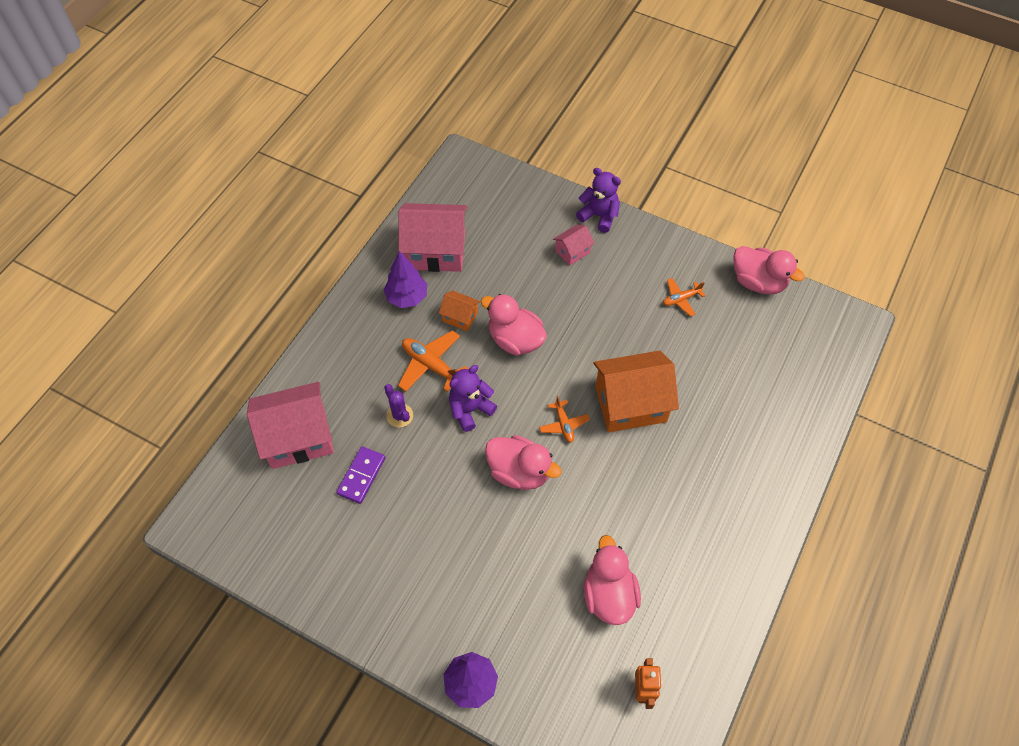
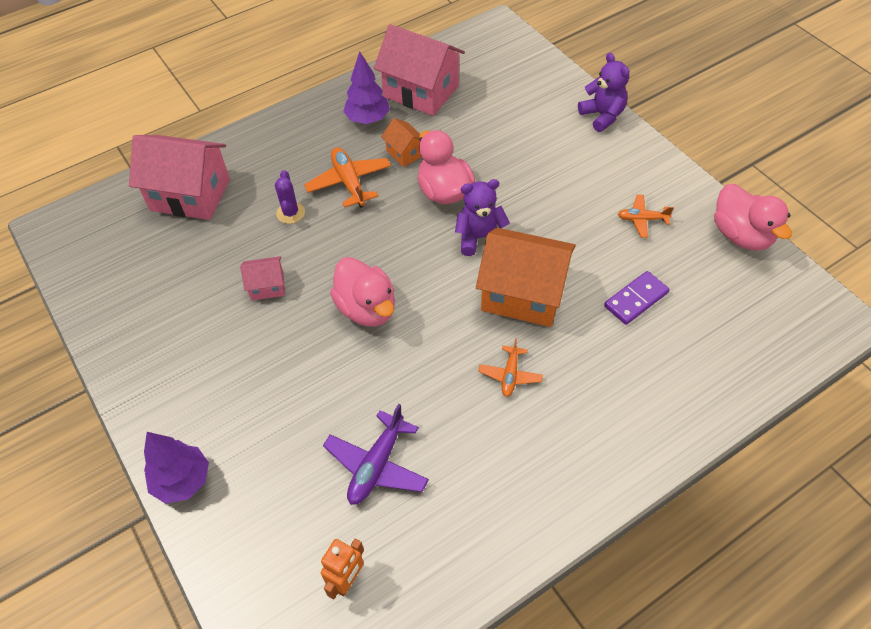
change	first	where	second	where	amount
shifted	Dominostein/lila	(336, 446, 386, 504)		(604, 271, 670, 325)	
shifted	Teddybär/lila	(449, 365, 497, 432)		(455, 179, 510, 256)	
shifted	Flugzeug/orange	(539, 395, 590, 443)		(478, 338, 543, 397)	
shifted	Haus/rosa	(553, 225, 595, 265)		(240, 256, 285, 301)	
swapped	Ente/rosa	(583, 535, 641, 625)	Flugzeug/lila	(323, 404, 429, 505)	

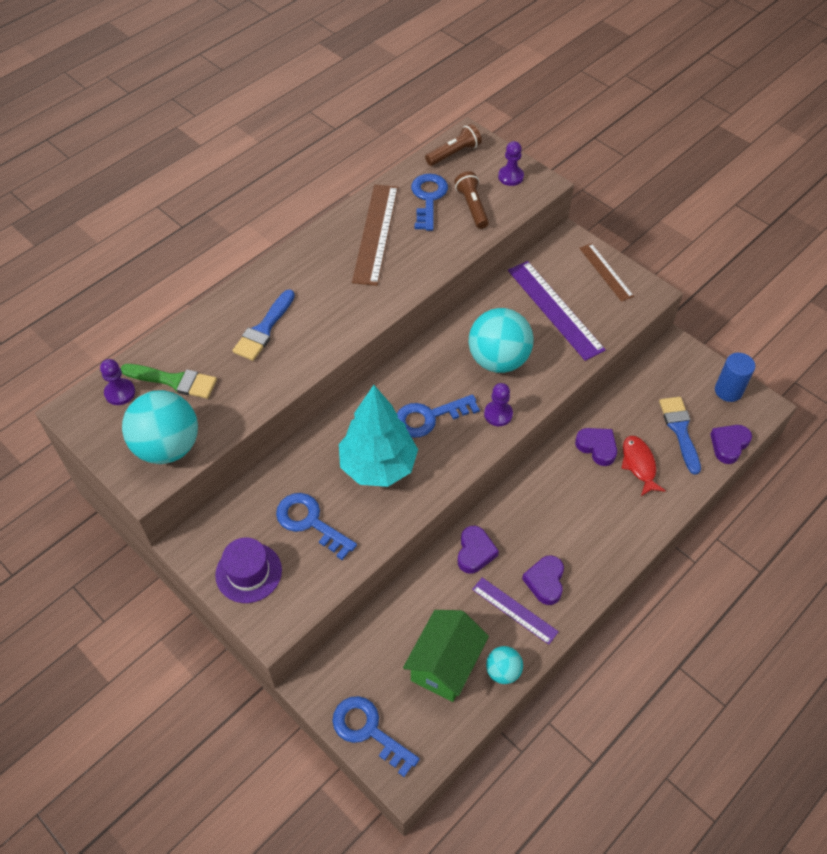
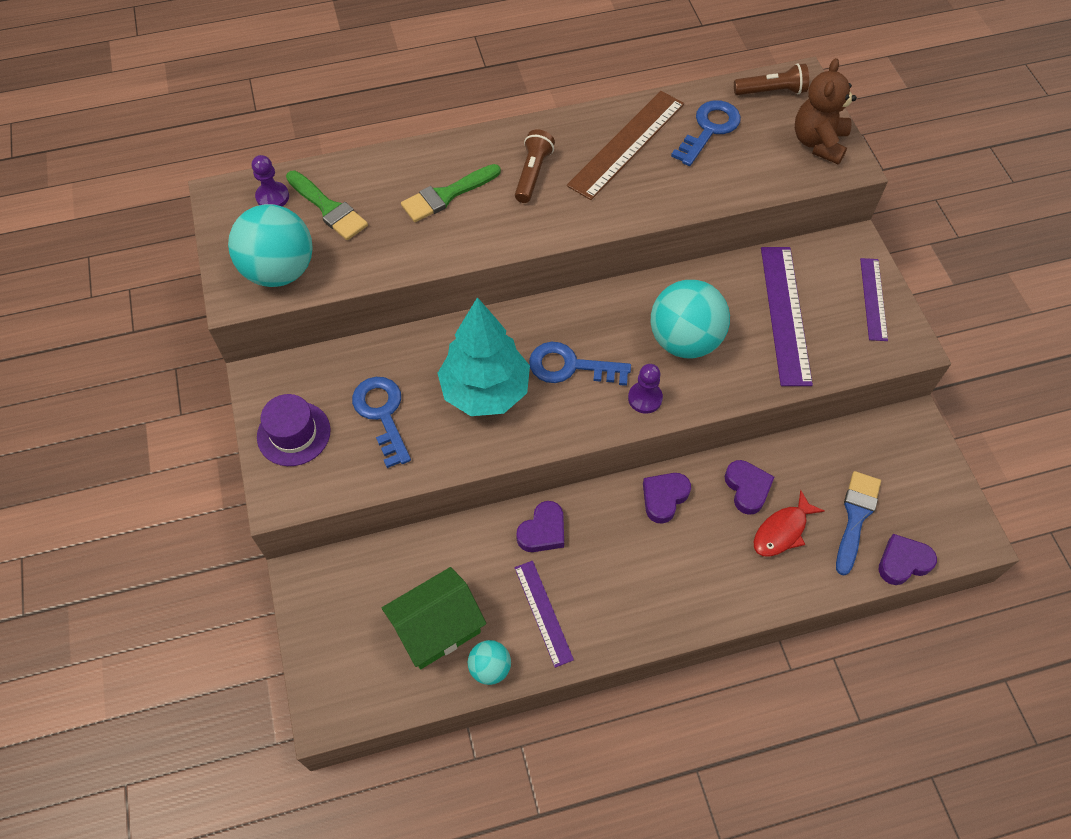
change	first	where	second	where	amount
repainted	Pinsel/blau	(232, 289, 295, 361)	Pinsel/grün	(401, 164, 501, 222)	
gone	Schlüssel/blau	(332, 696, 420, 777)			
shifted	Taschenlampe/braun	(454, 171, 489, 229)		(515, 129, 555, 203)	
swapped	Bauer/lila	(498, 141, 524, 186)	Teddybär/braun	(795, 58, 857, 164)	
shifted	Herz/lila	(522, 555, 564, 605)		(643, 473, 691, 524)	
repainted	Lineal/braun	(579, 243, 634, 302)	Lineal/lila	(860, 258, 888, 341)	
rotated	Fisch/rot	(621, 436, 666, 496)		(754, 490, 825, 557)	150 degrees counterclockwise
gone	Vollzylinder/blau	(715, 353, 755, 402)			

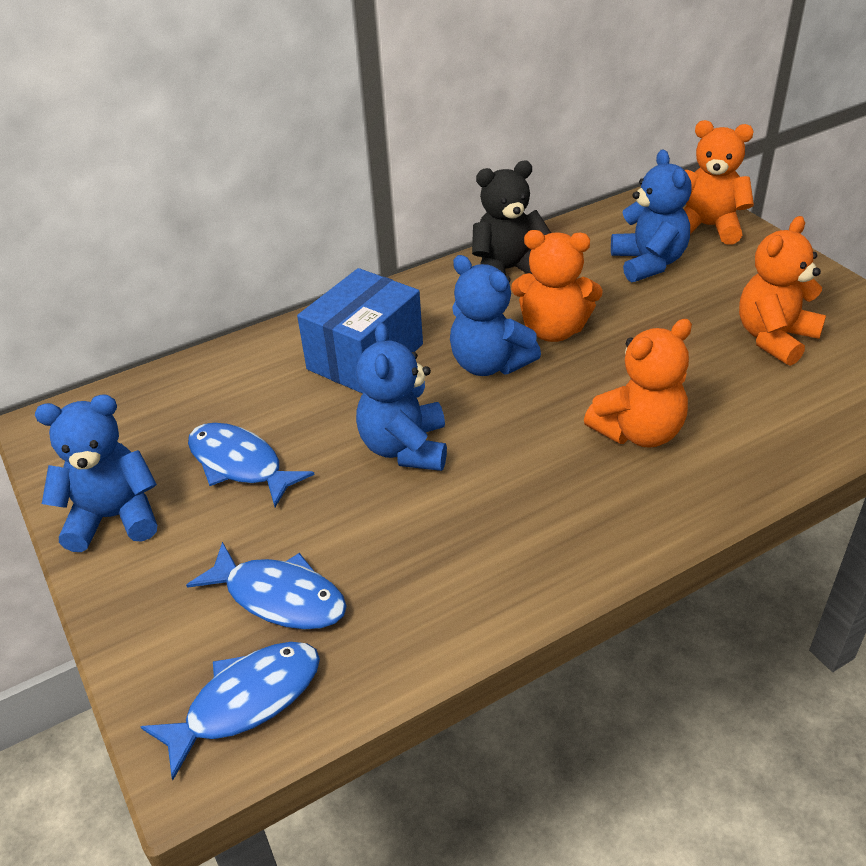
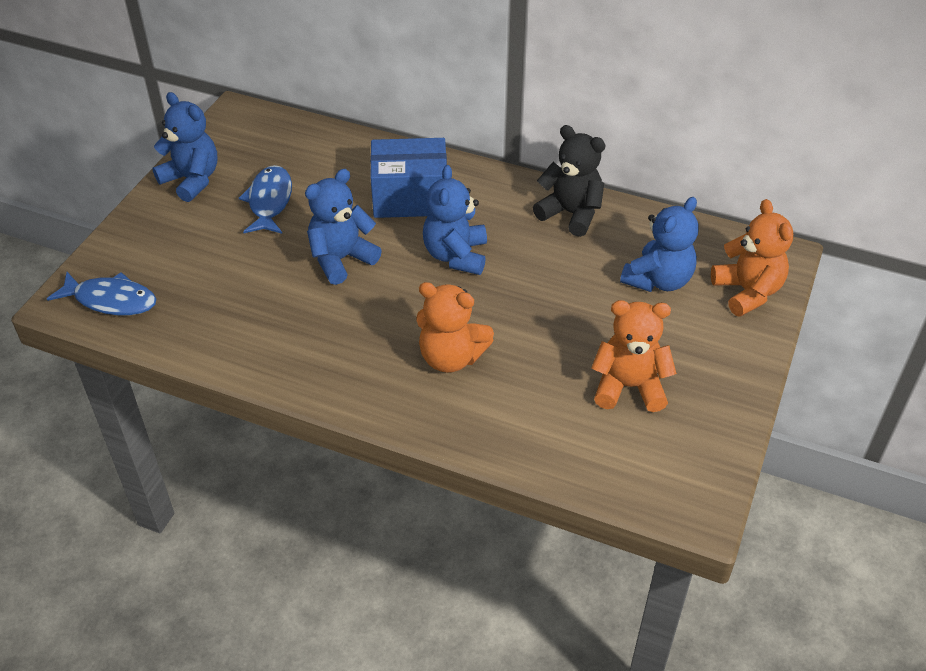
change	first	where	second	where	amount
gone	Fisch/blau	(186, 542, 347, 629)			
gone	Teddybär/orange	(511, 230, 603, 342)			

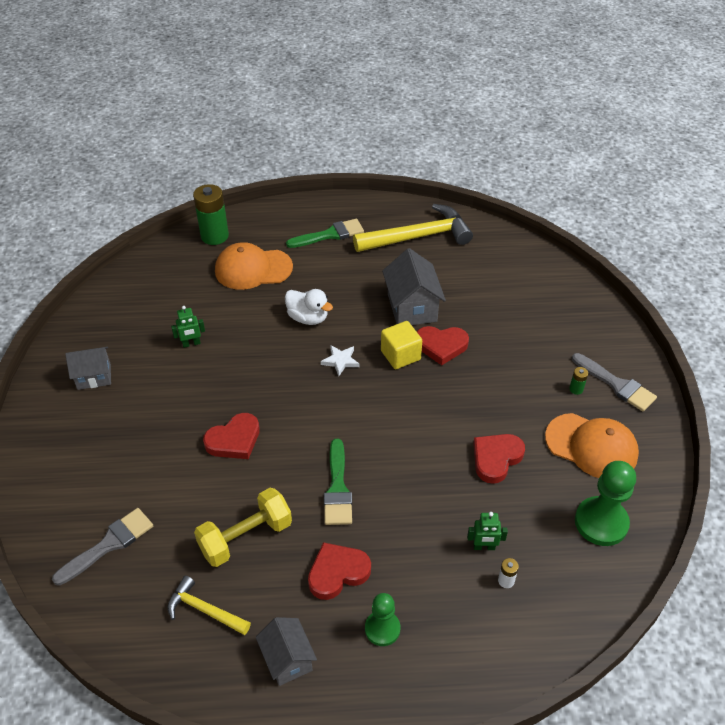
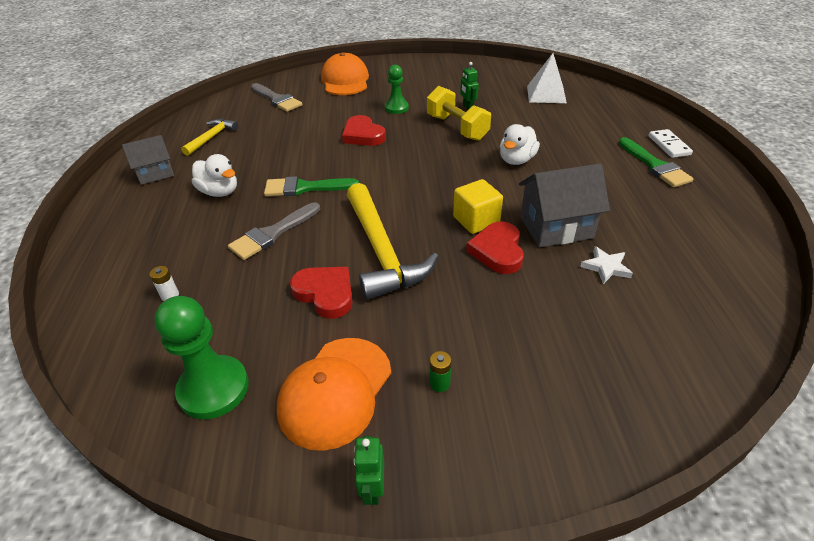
change	first	where	second	where	amount
gone	Haus/grau	(65, 347, 111, 390)			
gone	Batterie/grün	(193, 184, 229, 245)			
shifted	Hantel/gelb	(194, 488, 292, 567)		(427, 86, 491, 141)	
shifted	Kappe/orange	(215, 242, 293, 290)		(321, 52, 369, 95)	
swapped	Herz/rot	(308, 542, 371, 600)	Ente/weiß	(192, 154, 237, 197)	
shifted	Stern/weiß	(321, 345, 359, 376)		(580, 246, 633, 284)	
shifted	Hammer/gelb	(353, 204, 473, 252)		(347, 183, 439, 300)	
shifted	Bauer/grün	(365, 593, 400, 646)		(385, 65, 409, 114)	
shifted	Roboter/grün	(467, 512, 508, 550)		(353, 436, 384, 505)	
shifted	Pinsel/grau	(572, 353, 657, 412)		(228, 202, 320, 260)	
new			Pyramide/weiß	(527, 53, 567, 103)	
new			Dominostein/weiß	(648, 129, 693, 158)	

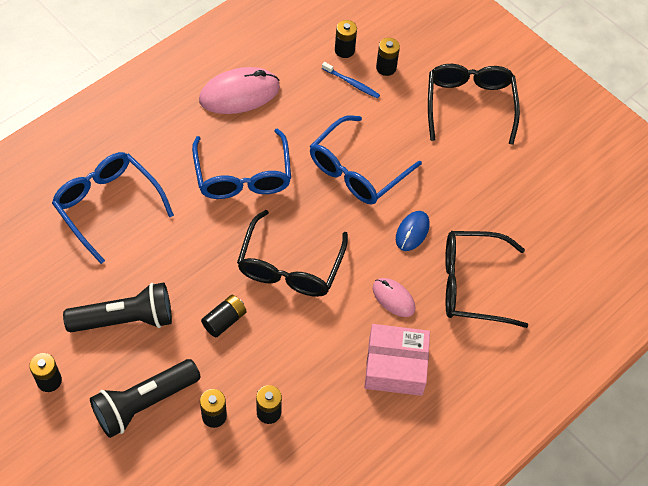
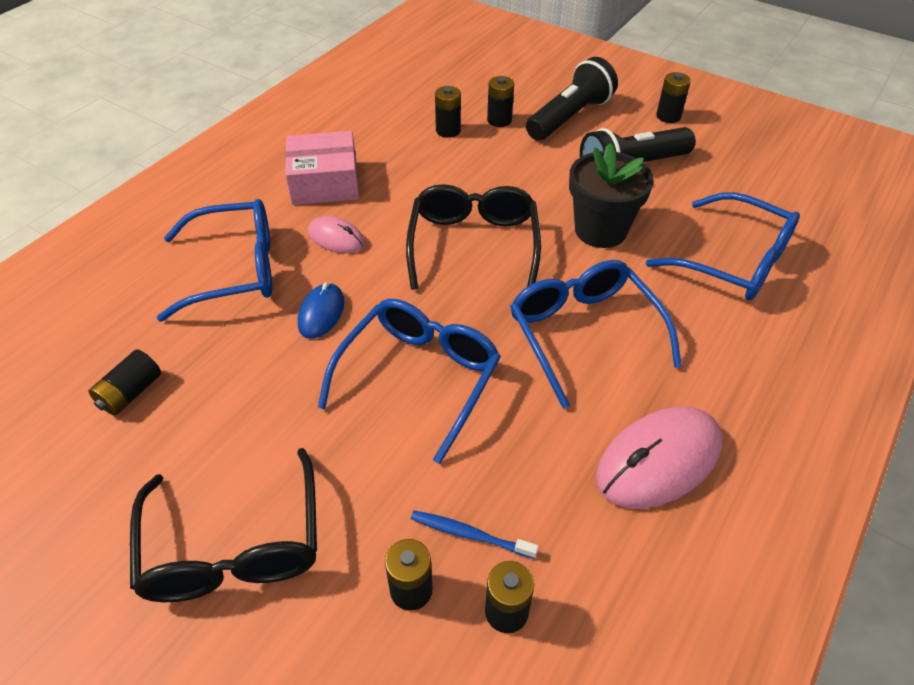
change	first	where	second	where	amount
shifted	Batterie/schwarz	(201, 295, 247, 338)		(89, 350, 161, 416)	
repainted	Brille/schwarz	(445, 231, 528, 328)	Brille/blau	(157, 199, 272, 321)	
new			Blumentopf/schwarz	(569, 143, 654, 248)	

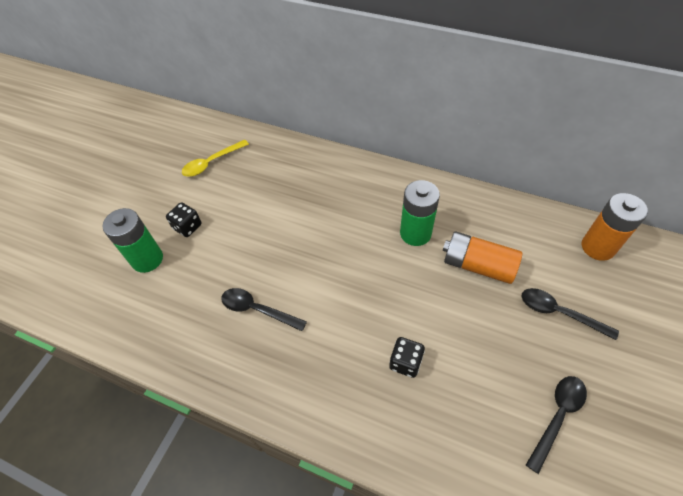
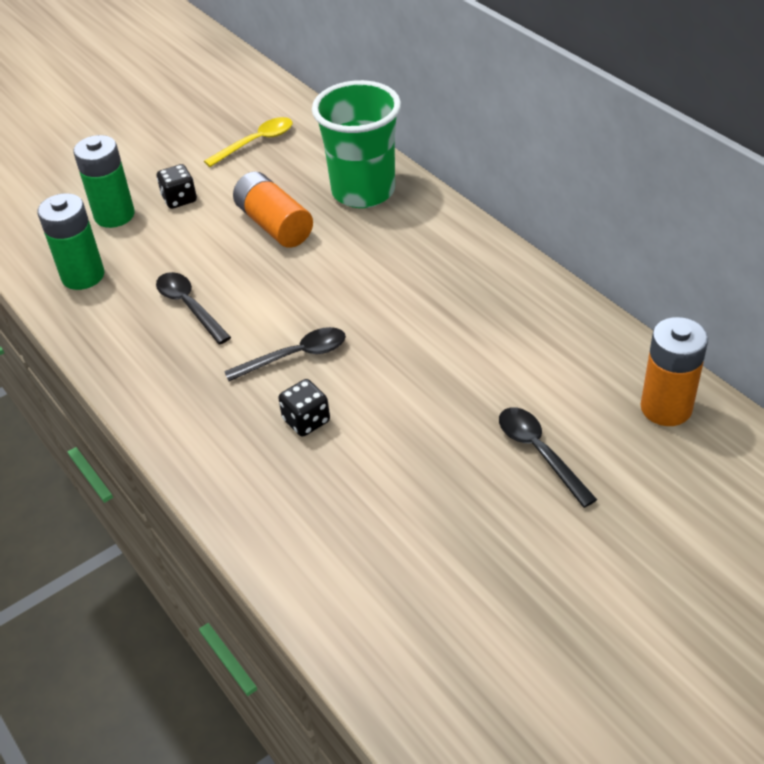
change	first	where	second	where	amount
rotated	Löffel/gelb	(182, 140, 249, 177)		(204, 117, 292, 167)	150 degrees clockwise
shifted	Batterie/grün	(400, 180, 440, 246)		(38, 193, 104, 290)	
shifted	Batterie/orange	(443, 231, 522, 284)		(233, 172, 313, 248)	
shifted	Löffel/schwarz	(526, 376, 587, 474)		(224, 327, 346, 381)	
new			Becher/grün	(312, 80, 401, 208)	

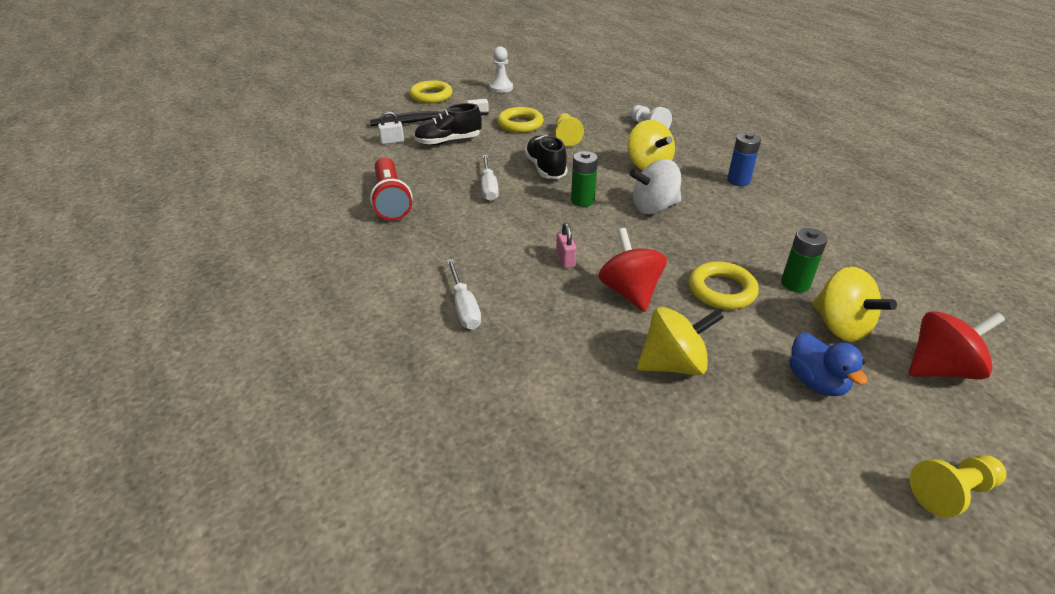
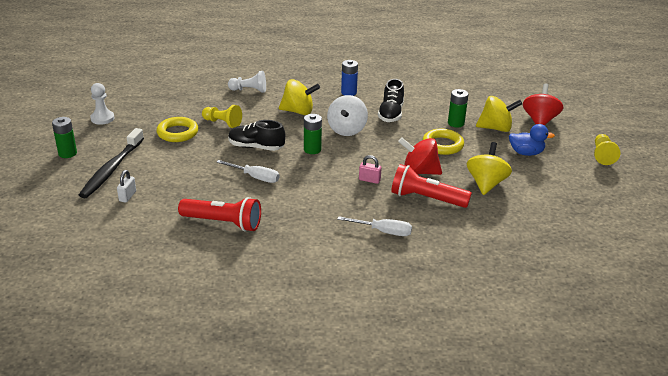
change	first	where	second	where	amount
swapped	Ring/gelb	(409, 80, 452, 103)	Batterie/grün	(52, 117, 77, 158)	
shifted	Schuh/schwarz	(414, 103, 482, 145)		(378, 79, 404, 122)	
new			Taschenlampe/rot	(391, 164, 472, 208)	

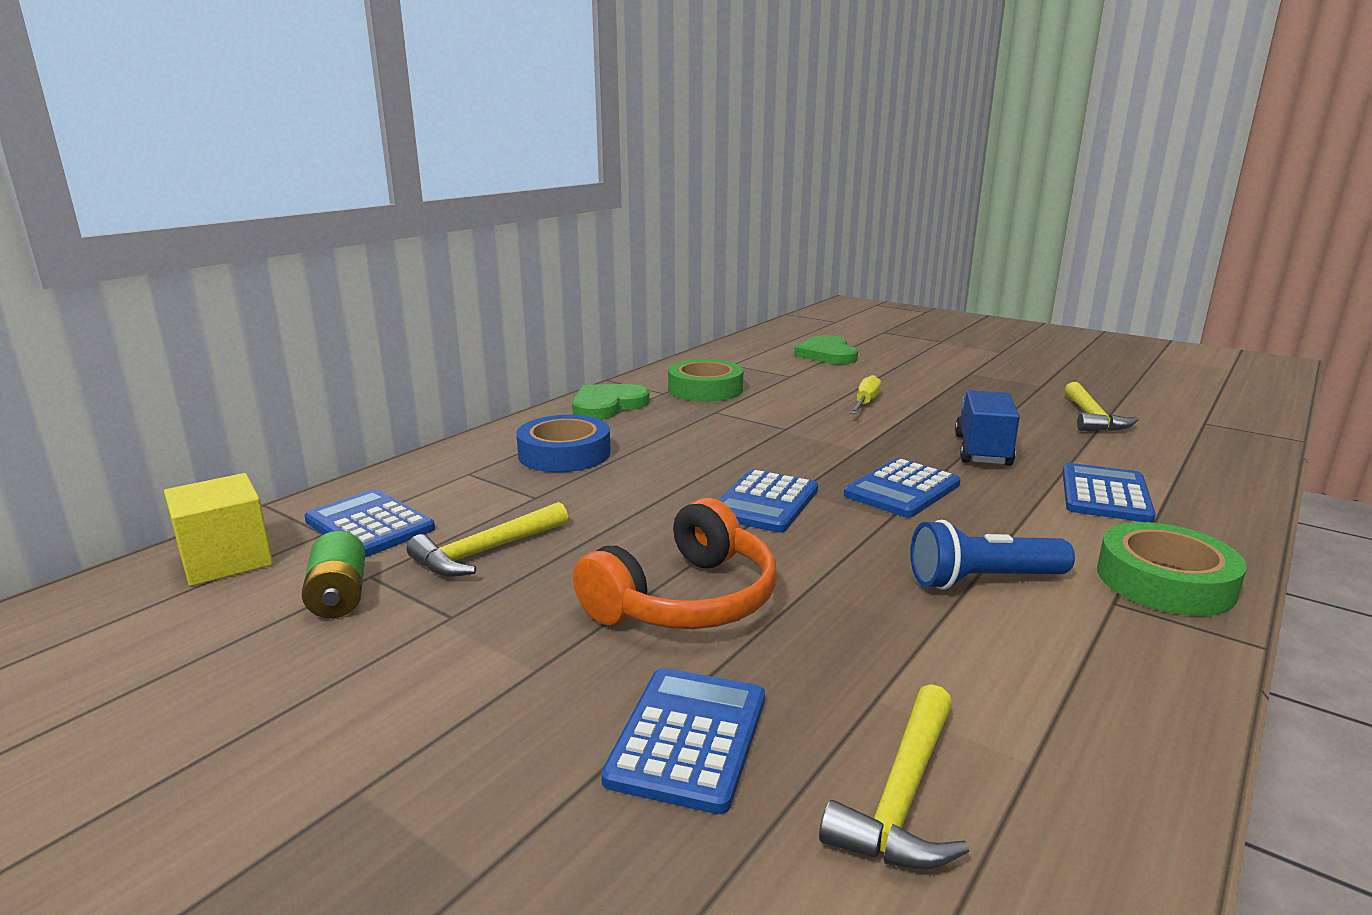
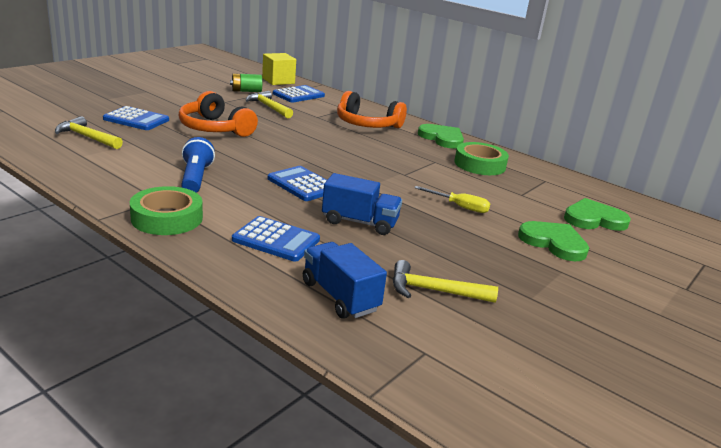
change	first	where	second	where	amount
swapped	Klebeband/blau	(516, 415, 611, 472)	Kopfhörer/orange	(337, 91, 407, 128)	
gone	Taschenrechner/blau	(719, 469, 818, 533)			
new			Lastwagen/blau	(303, 242, 387, 319)	
new			Herz/grün	(518, 221, 589, 261)	

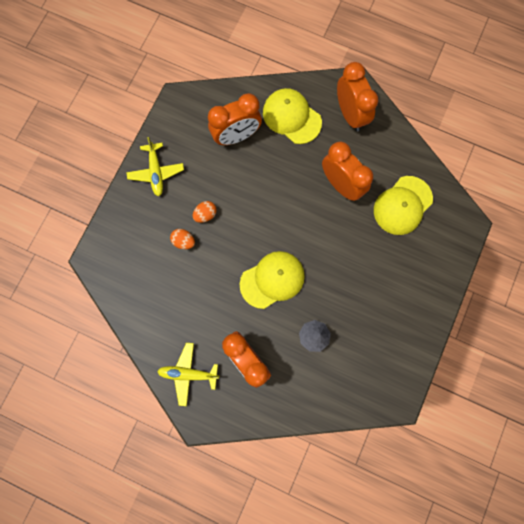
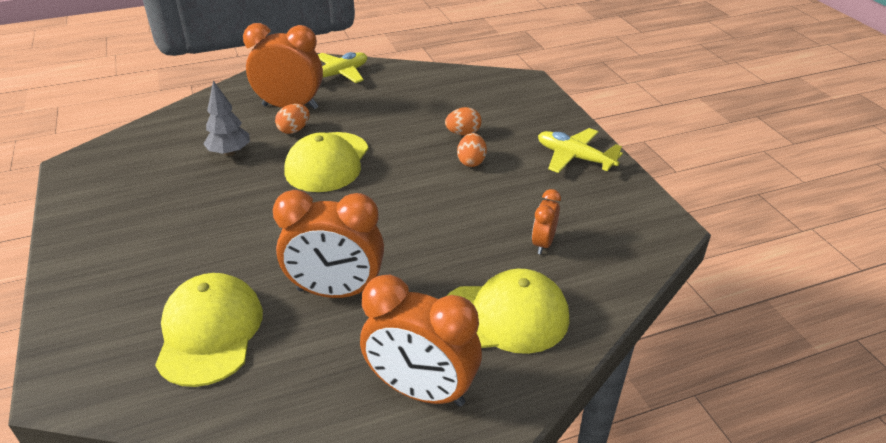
change	first	where	second	where	amount
scaled	Wecker/orange	(208, 93, 262, 145)		(532, 189, 561, 254)	x0.51
new			Ei/orange	(275, 104, 310, 134)	

